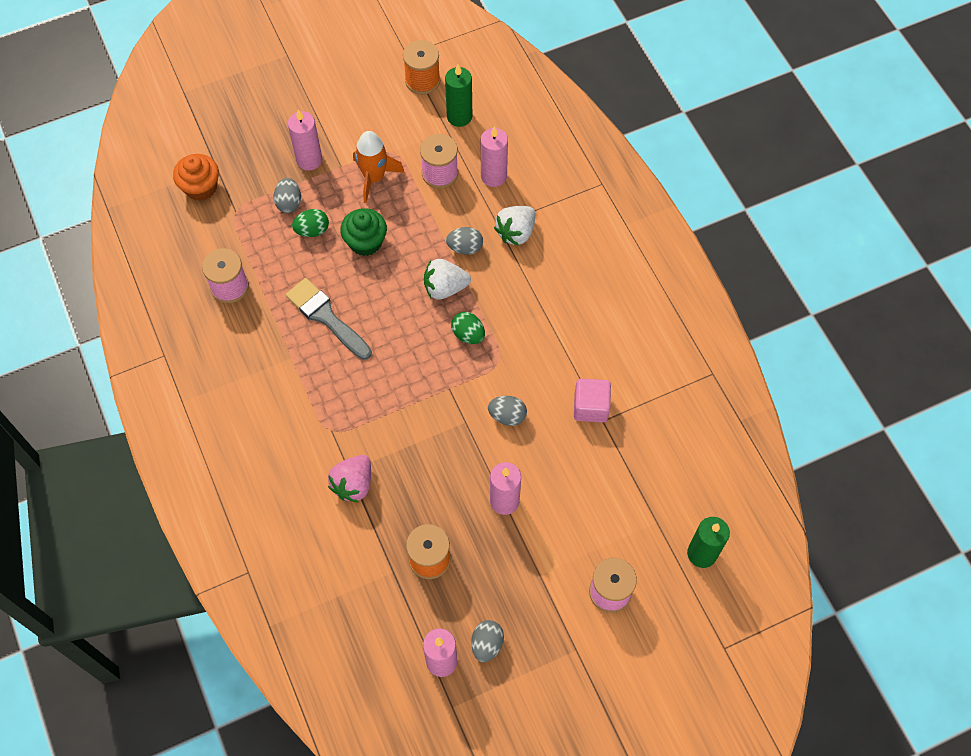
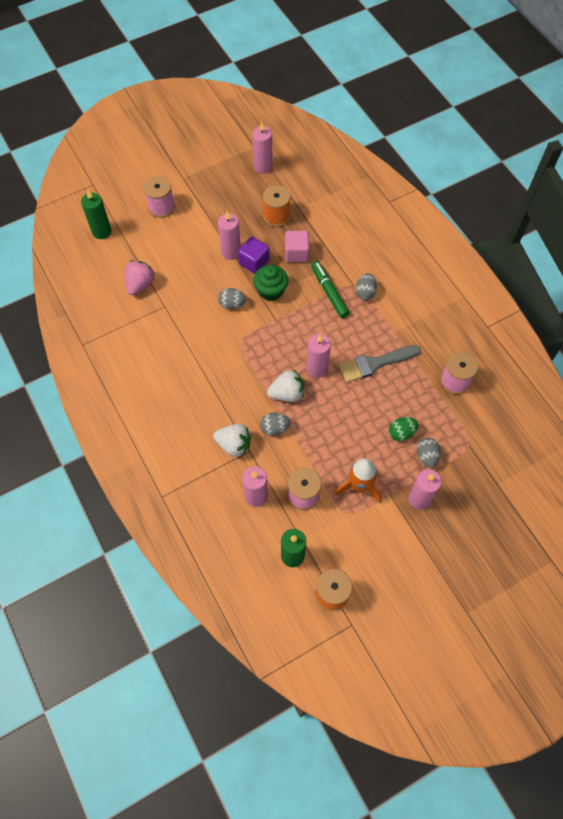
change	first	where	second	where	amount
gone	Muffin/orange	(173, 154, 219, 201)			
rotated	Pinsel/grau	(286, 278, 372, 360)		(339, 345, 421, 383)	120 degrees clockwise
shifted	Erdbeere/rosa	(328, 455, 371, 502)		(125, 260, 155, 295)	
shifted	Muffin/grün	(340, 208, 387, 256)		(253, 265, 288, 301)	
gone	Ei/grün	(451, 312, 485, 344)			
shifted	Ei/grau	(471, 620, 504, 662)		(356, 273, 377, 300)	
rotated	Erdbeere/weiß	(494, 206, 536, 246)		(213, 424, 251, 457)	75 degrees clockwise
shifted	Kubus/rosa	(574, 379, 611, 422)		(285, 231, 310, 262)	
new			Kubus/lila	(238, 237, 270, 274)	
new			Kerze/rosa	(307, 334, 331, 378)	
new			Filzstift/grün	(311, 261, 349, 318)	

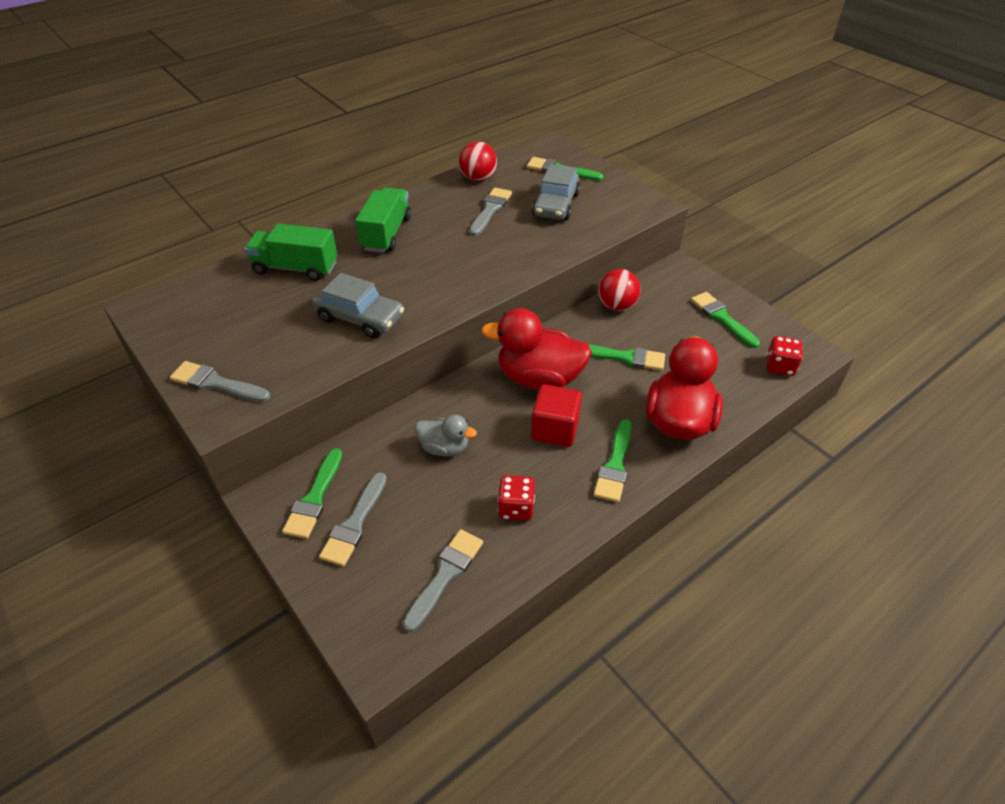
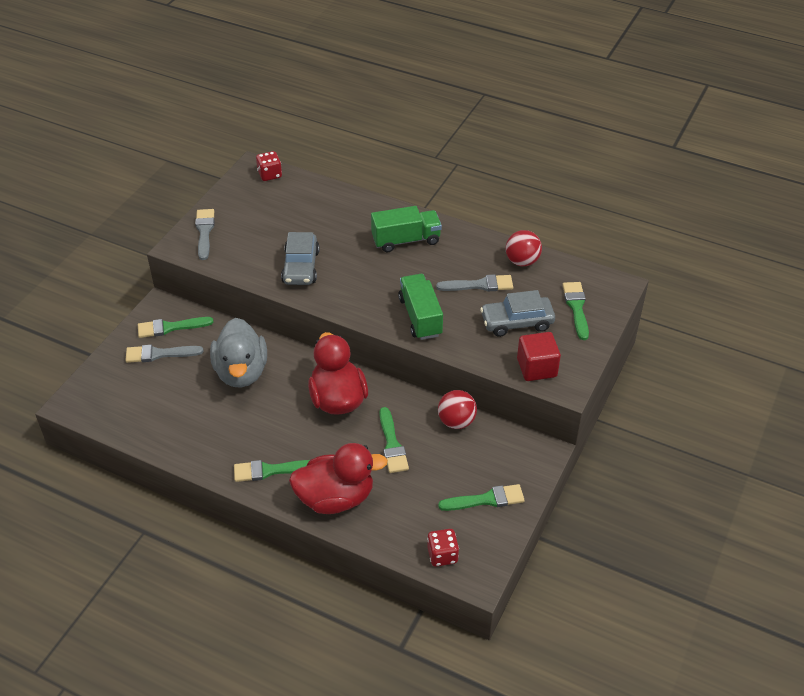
change	first	where	second	where	amount
shifted	Lastwagen/grün	(245, 224, 337, 281)		(398, 274, 443, 340)	
gone	Pinsel/grau	(403, 529, 483, 632)			
scaled	Ente/grau	(415, 414, 477, 456)		(210, 318, 267, 387)	x1.84
shifted	Spielwürfel/rot	(498, 475, 535, 521)		(256, 151, 282, 181)	
shifted	Kubus/rot	(531, 385, 582, 447)		(517, 332, 561, 381)	
rotated	Pinsel/grün	(691, 292, 760, 348)		(438, 484, 525, 511)	45 degrees clockwise

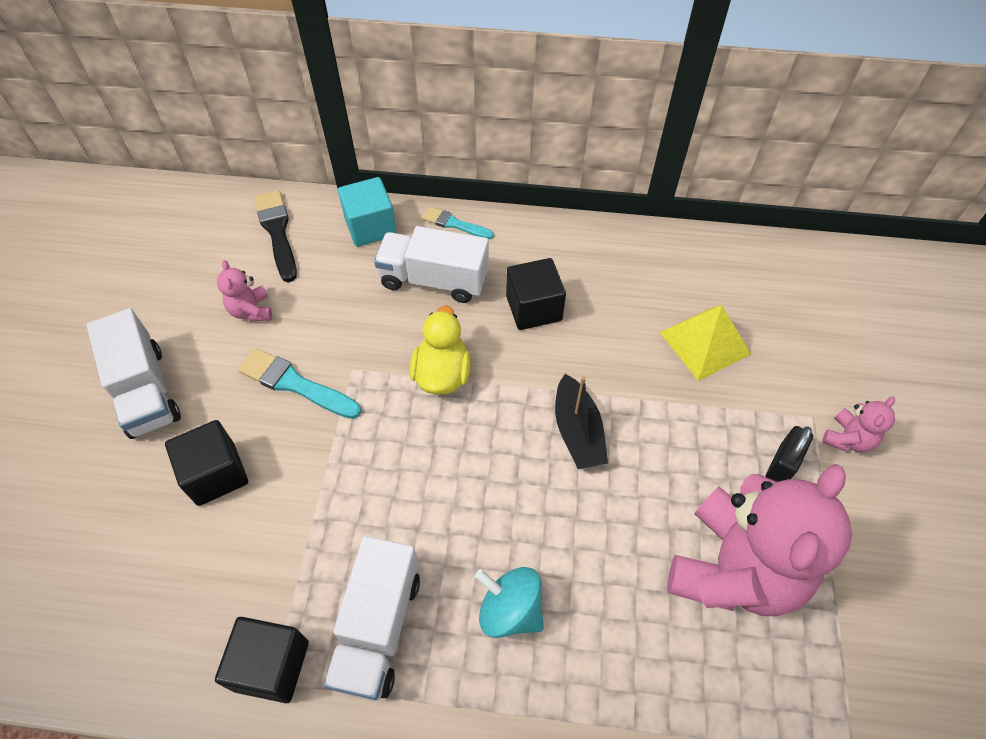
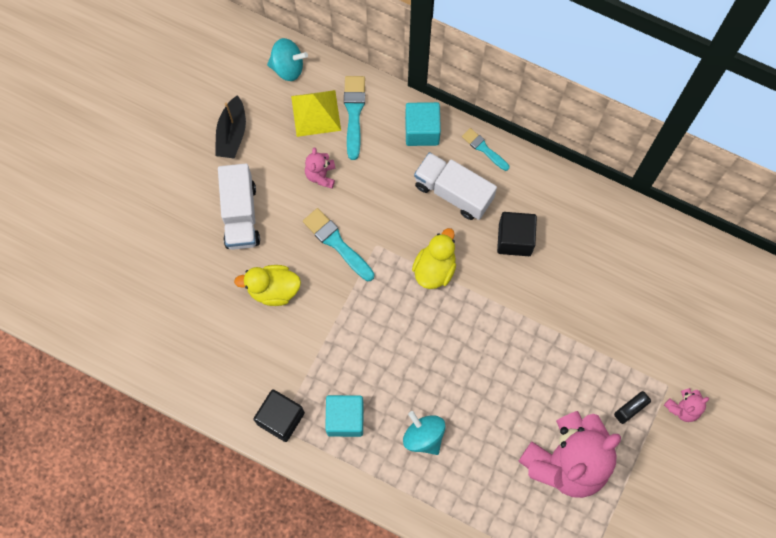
change	first	where	second	where	amount
swapped	Kubus/schwarz	(165, 420, 248, 506)	Ente/gelb	(234, 265, 301, 306)	
repainted	Pinsel/schwarz	(254, 190, 297, 282)	Pinsel/türkis	(344, 76, 365, 160)	
swapped	Lastwagen/weiß	(324, 536, 420, 701)	Kubus/türkis	(325, 395, 364, 437)	
shifted	Boot/schwarz	(555, 374, 608, 469)		(215, 95, 246, 159)	
shifted	Pyramide/gelb	(660, 305, 751, 381)		(291, 90, 341, 137)	
new			Kreisel/türkis	(267, 38, 308, 81)	

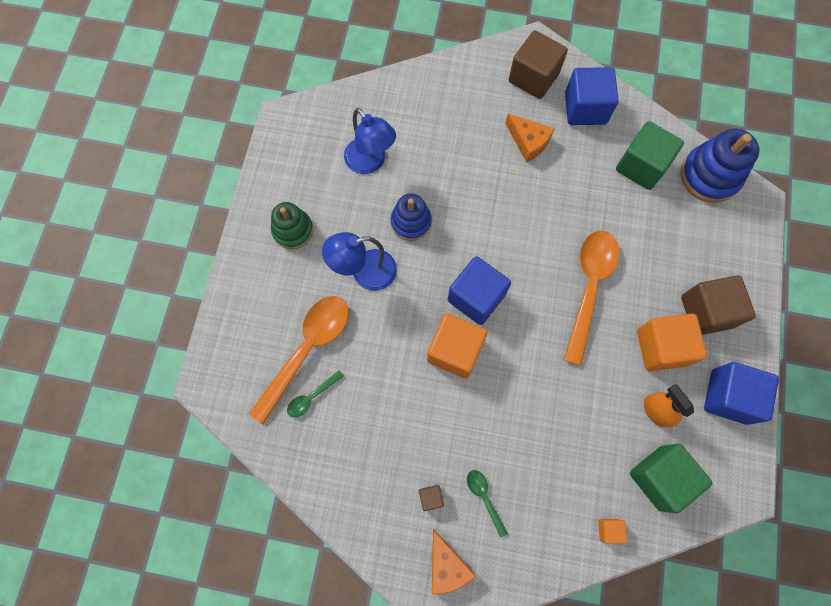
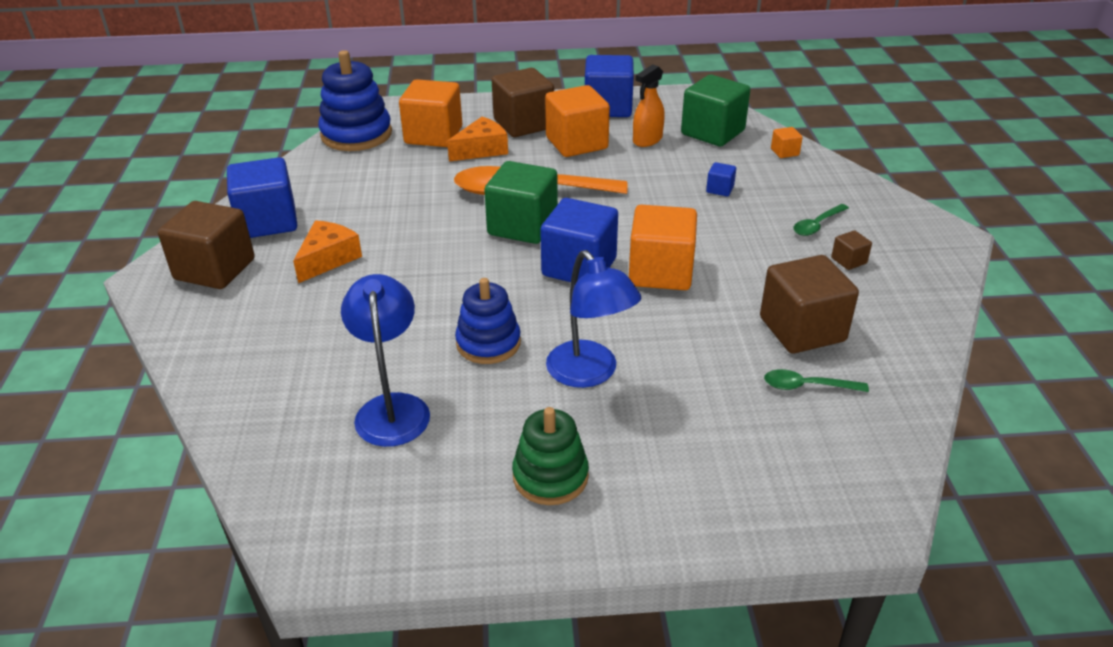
change	first	where	second	where	amount
gone	Löffel/orange	(249, 296, 349, 424)			
rotated	Löffel/grün	(287, 370, 344, 417)		(764, 369, 869, 392)	150 degrees clockwise
rotated	Lampe/blau	(344, 108, 396, 174)		(341, 274, 430, 447)	45 degrees counterclockwise
shifted	Käse/orange	(432, 529, 476, 595)		(447, 117, 508, 162)	
shifted	Kubus/grün	(616, 121, 684, 190)		(484, 161, 558, 244)	
new			Kubus/orange	(399, 79, 462, 147)	
new			Kubus/blau	(706, 162, 736, 196)	
new			Kubus/braun	(760, 255, 859, 353)	

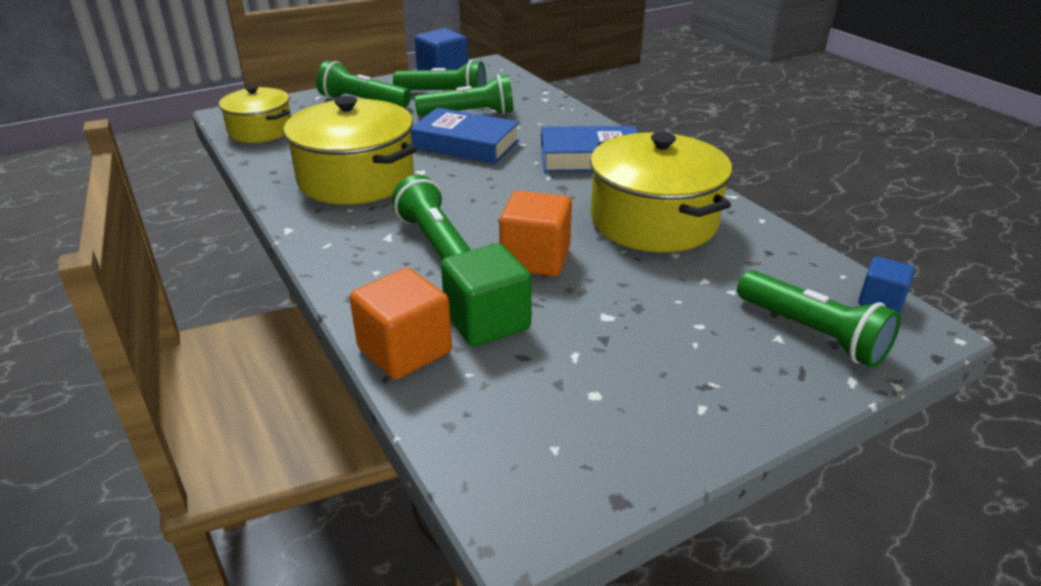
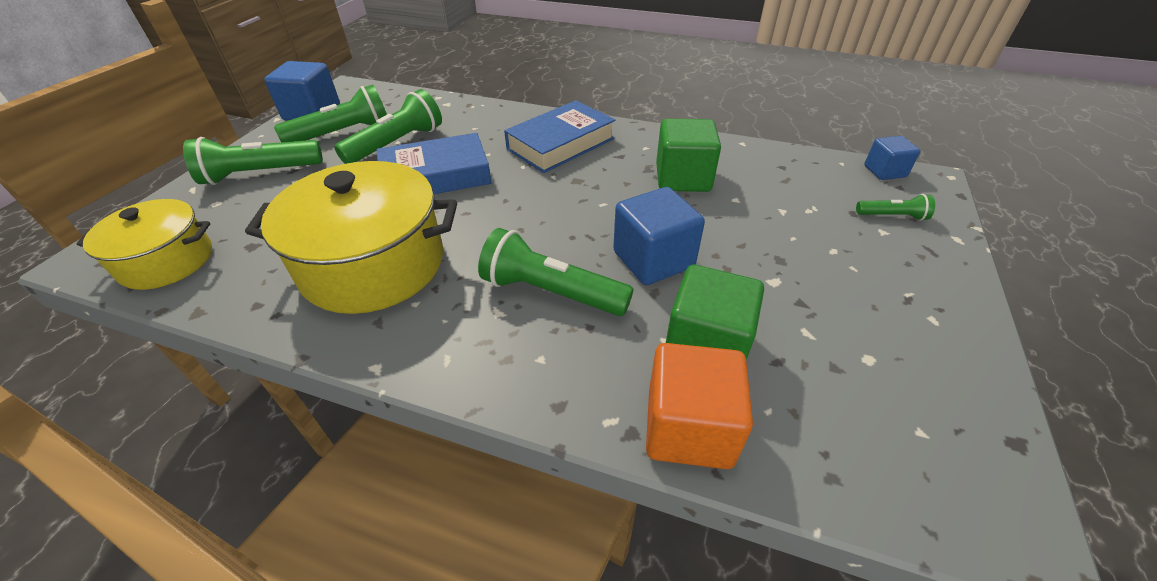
change	first	where	second	where	amount
repainted	Kubus/orange	(499, 191, 572, 277)	Kubus/blau	(613, 187, 705, 285)	
swapped	Kochtopf/gelb	(590, 132, 732, 252)	Kubus/grün	(656, 119, 721, 192)	
scaled	Taschenlampe/grün	(737, 270, 901, 368)		(856, 194, 935, 221)	x0.52

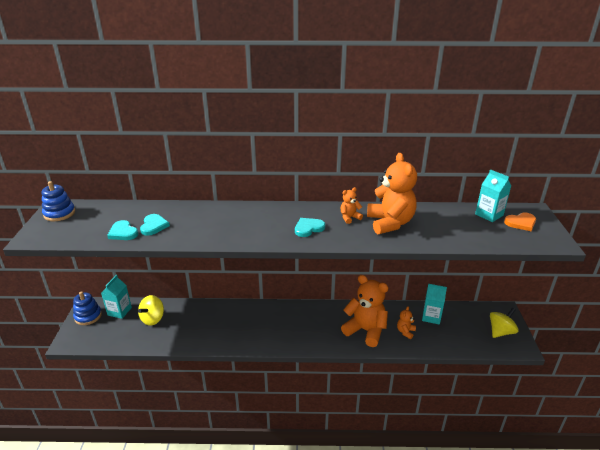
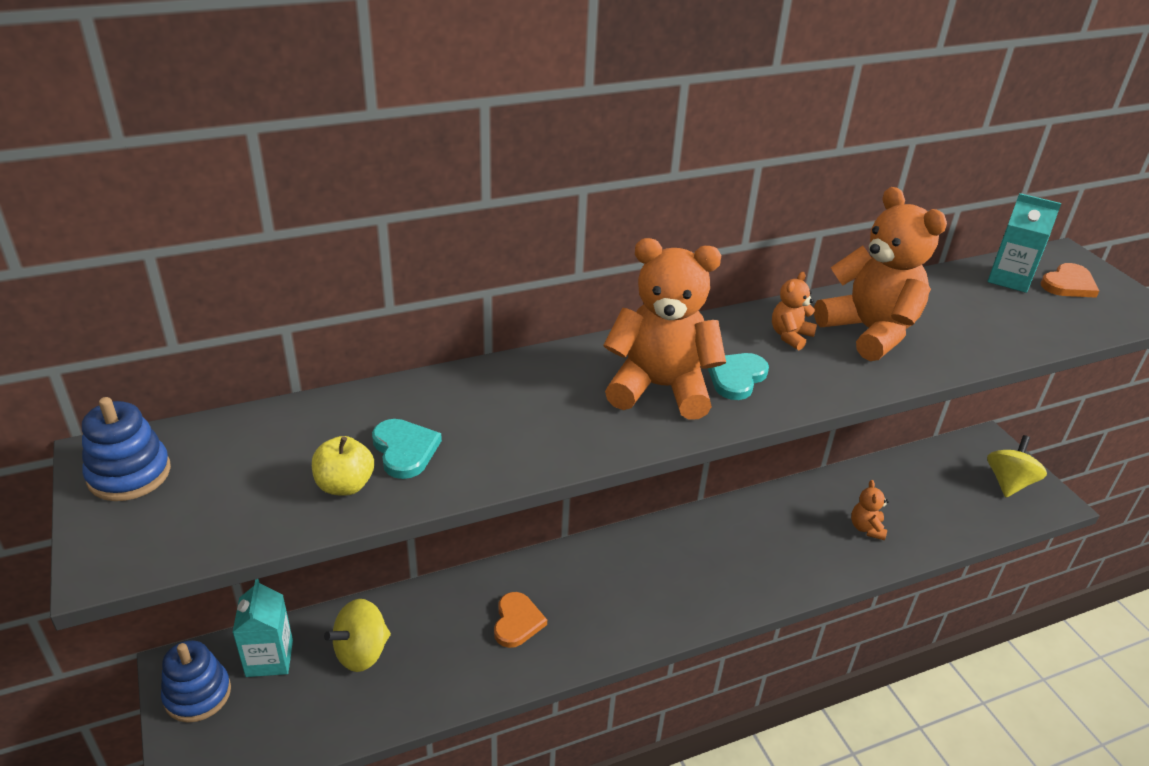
change	first	where	second	where	amount
swapped	Herz/türkis	(107, 220, 139, 240)	Apfel/gelb	(312, 436, 374, 496)	
rotated	Kreisel/gelb	(138, 295, 164, 326)		(324, 599, 391, 672)	45 degrees clockwise
shifted	Teddybär/orange	(341, 275, 388, 347)		(604, 238, 726, 420)	
gone	Getränkekarton/türkis	(422, 284, 447, 325)			
new			Herz/orange	(494, 592, 547, 648)	

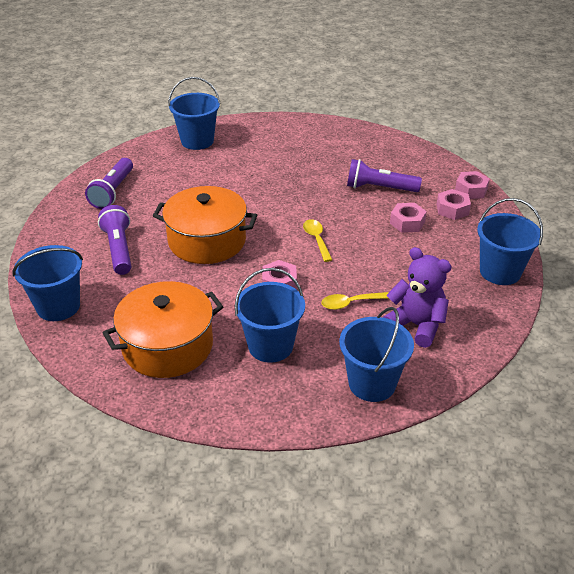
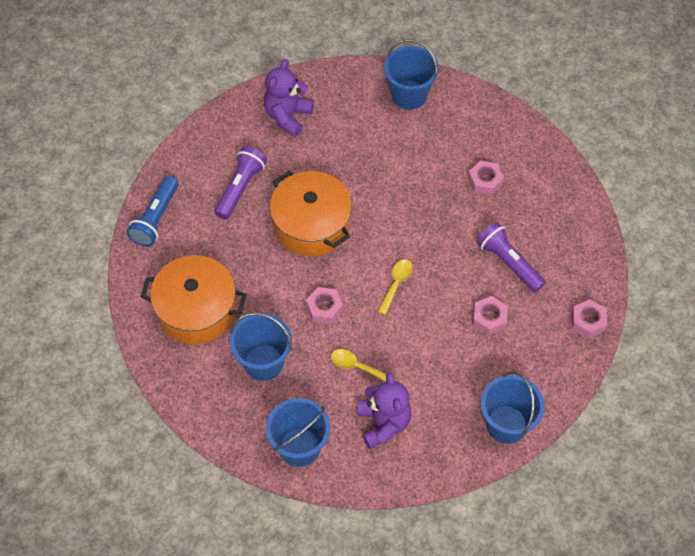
change	first	where	second	where	amount
swapped	Eimer/blau	(12, 245, 83, 321)	Taschenlampe/blau	(127, 176, 179, 247)	
swapped	Taschenlampe/lila	(85, 158, 133, 209)	Teddybär/lila	(264, 59, 314, 137)	
shifted	Sechskantmutter/rosa	(437, 189, 471, 220)		(468, 160, 504, 196)	

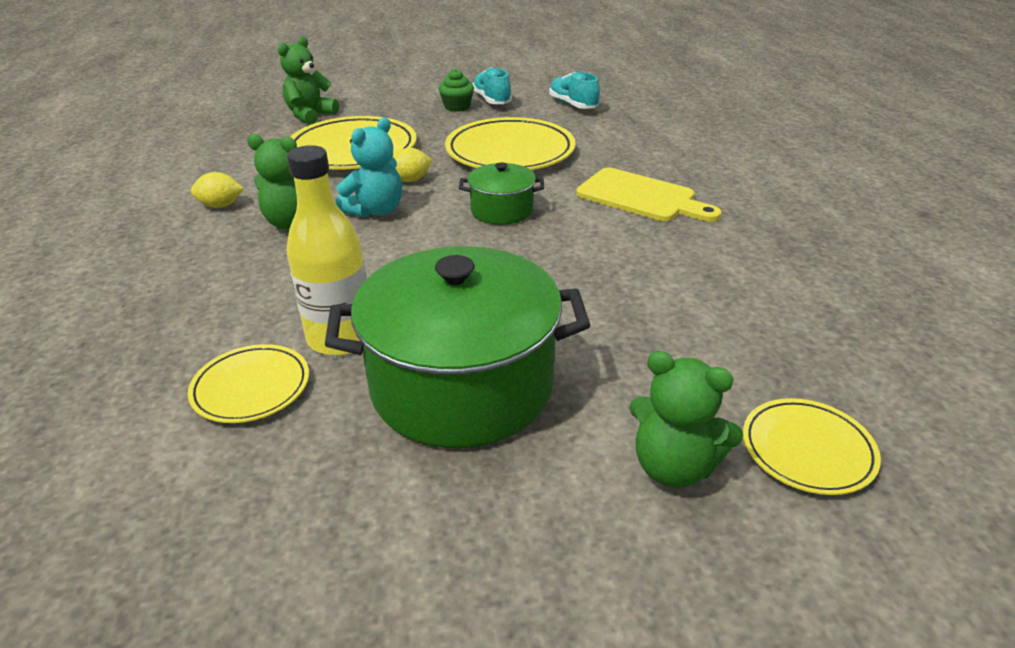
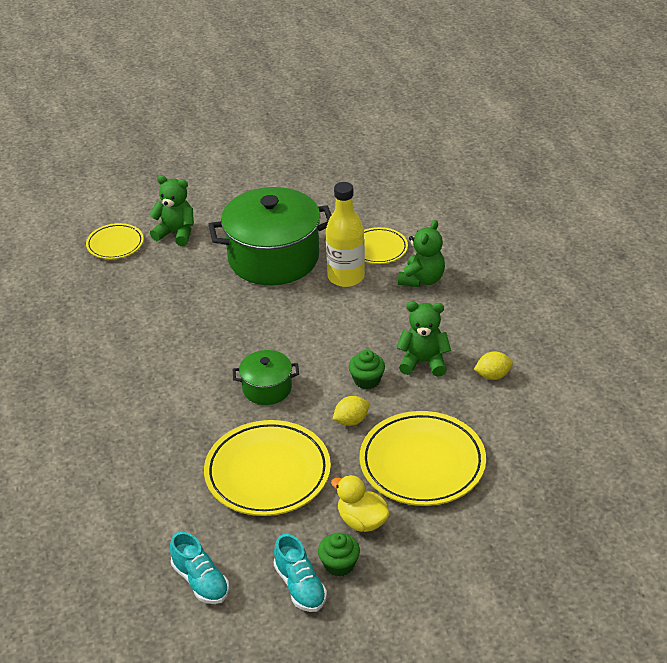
change	first	where	second	where	amount
shifted	Teddybär/grün	(278, 36, 339, 125)		(398, 220, 445, 287)	
swapped	Teddybär/türkis	(336, 118, 402, 218)	Muffin/grün	(349, 350, 385, 389)	
gone	Schneidebrett/gelb	(576, 168, 722, 222)			
new			Ente/gelb	(331, 475, 390, 532)	

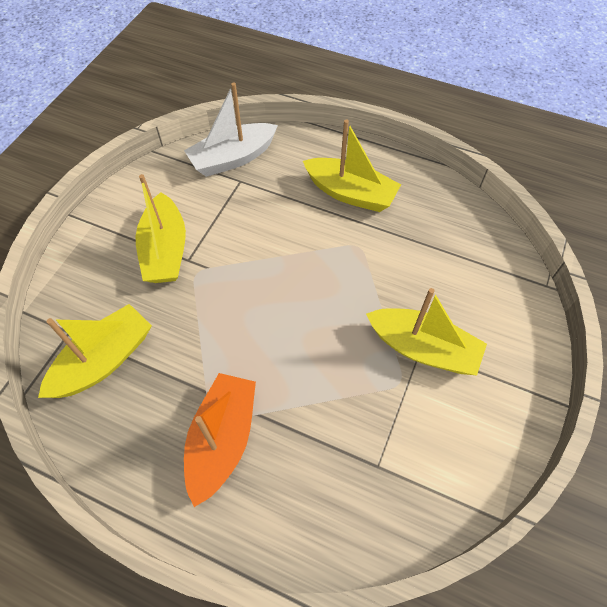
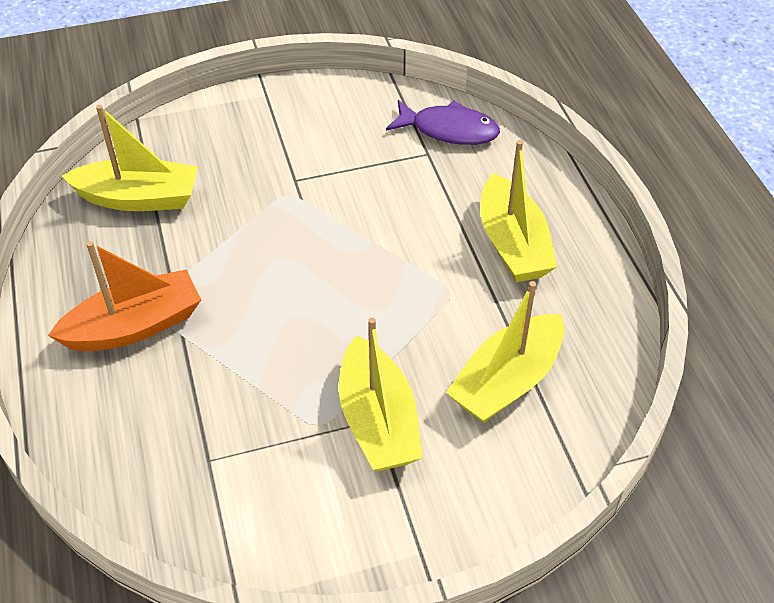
change	first	where	second	where	amount
shifted	Boot/gelb	(136, 174, 186, 283)		(446, 281, 564, 423)	
swapped	Boot/weiß	(184, 82, 278, 177)	Fisch/lila	(386, 100, 500, 145)	

